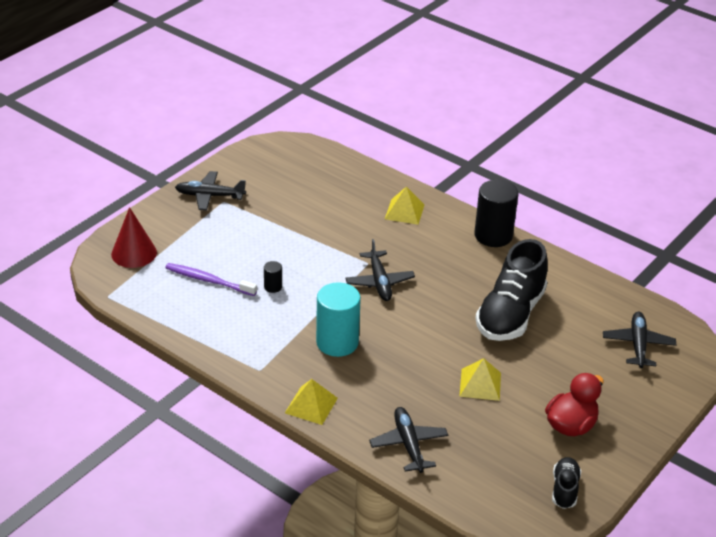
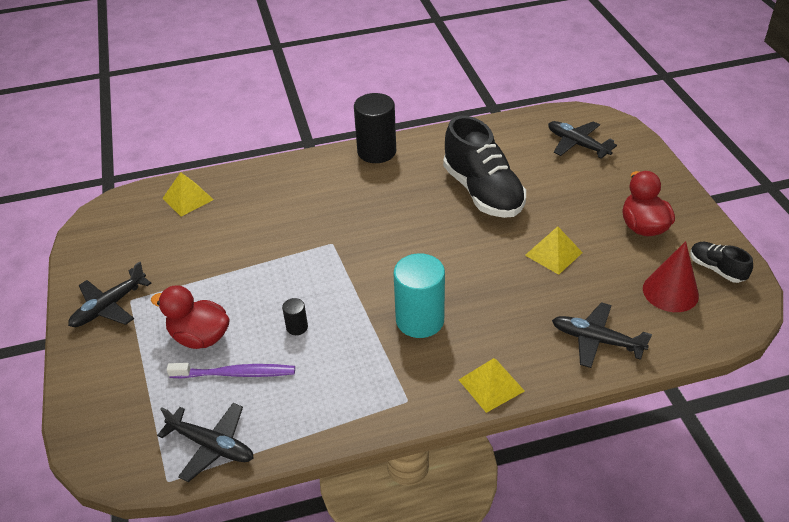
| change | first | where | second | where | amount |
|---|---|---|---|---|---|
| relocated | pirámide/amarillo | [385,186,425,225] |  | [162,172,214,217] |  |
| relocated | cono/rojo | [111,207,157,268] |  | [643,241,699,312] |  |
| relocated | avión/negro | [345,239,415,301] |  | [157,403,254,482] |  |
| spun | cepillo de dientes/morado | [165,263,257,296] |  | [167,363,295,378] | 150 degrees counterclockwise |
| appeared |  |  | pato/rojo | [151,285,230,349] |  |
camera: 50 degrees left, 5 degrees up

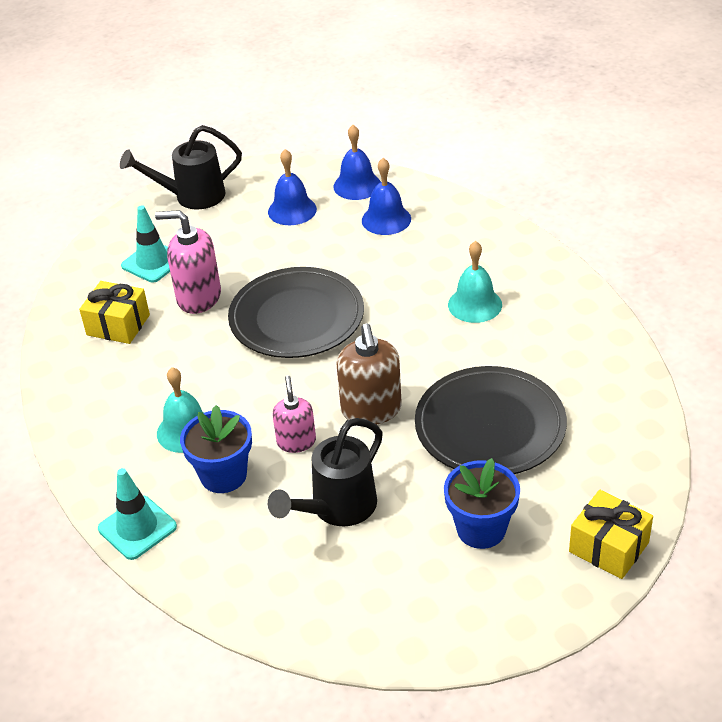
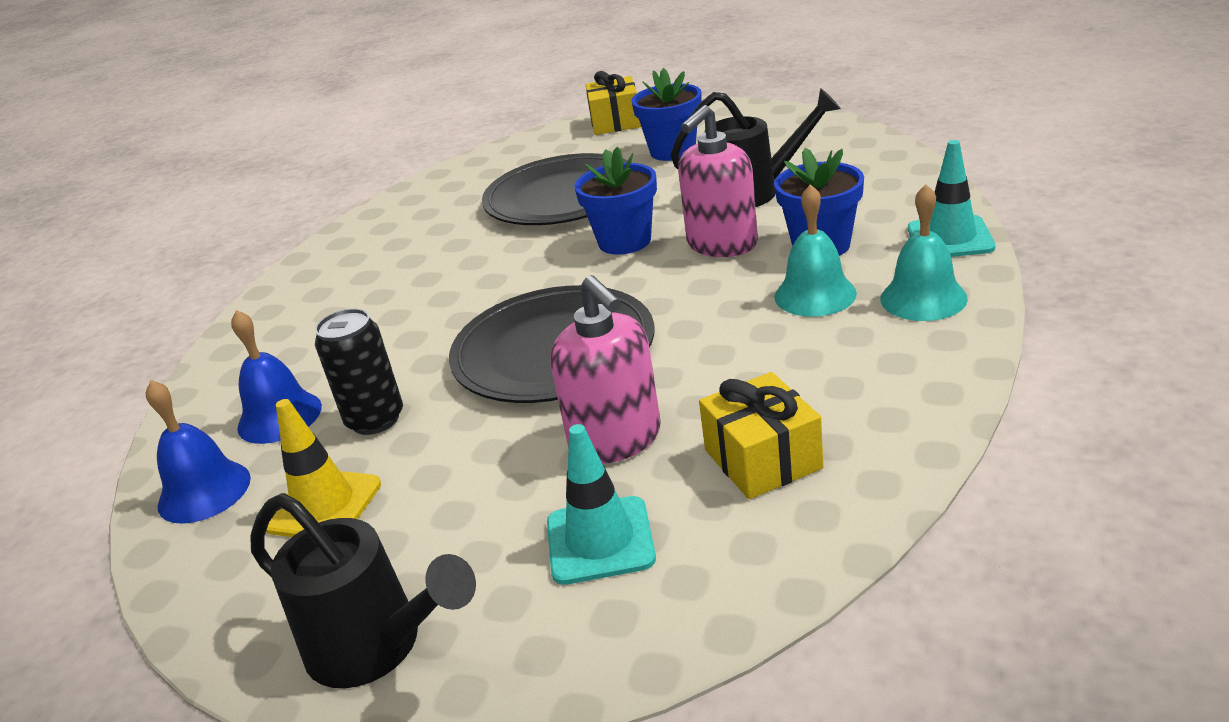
| change | first | where | second | where | amount |
|---|---|---|---|---|---|
| exchanged | campana/azul | [268,149,317,225] | cono de tráfico/amarillo | [266,399,381,537] |  |
| relocated | campana/turquesa | [448,241,502,323] |  | [881,184,968,321] |  |
| exchanged | dispensador de jabón/marrón | [337,324,402,425] | maceta/azul | [574,147,657,255] |  |
| size | dispensador de jabón/rosa | [272,375,316,453] |  | [678,105,758,257] | x1.58 |
| appeared |  |  | lata/negro | [315,309,403,435] |  |
camera: 130 degrees left, 10 degrees down

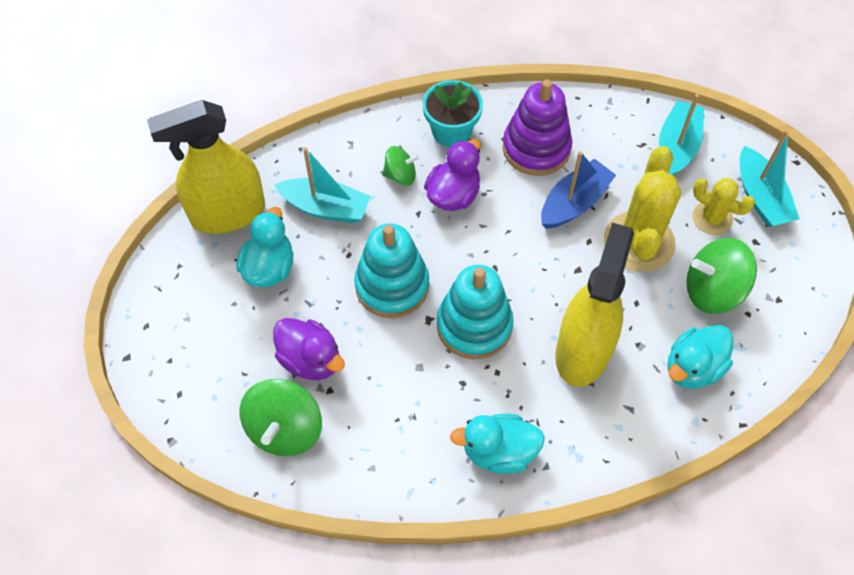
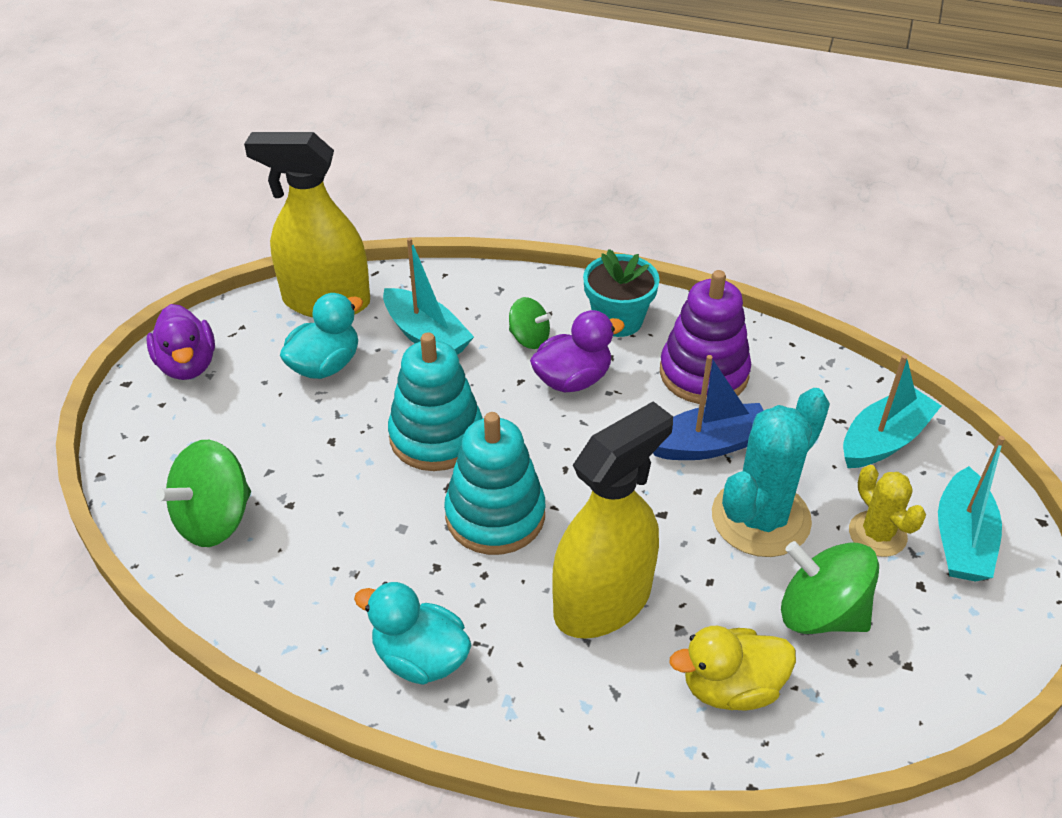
| change | first | where | second | where | amount |
|---|---|---|---|---|---|
| colour | cactus/amarillo | [604,146,681,272] | cactus/turquesa | [712,388,830,557] |  |
| relocated | pato/morado | [273,318,345,380] |  | [146,304,215,380] |  |
| colour | pato/turquesa | [667,325,733,389] | pato/amarillo | [669,626,796,710] |  |
camera: 30 degrees right, 15 degrees down

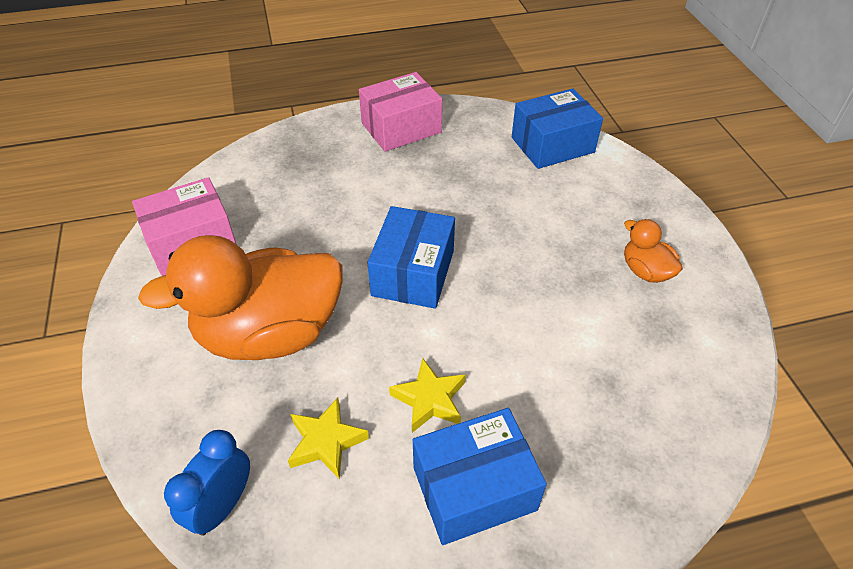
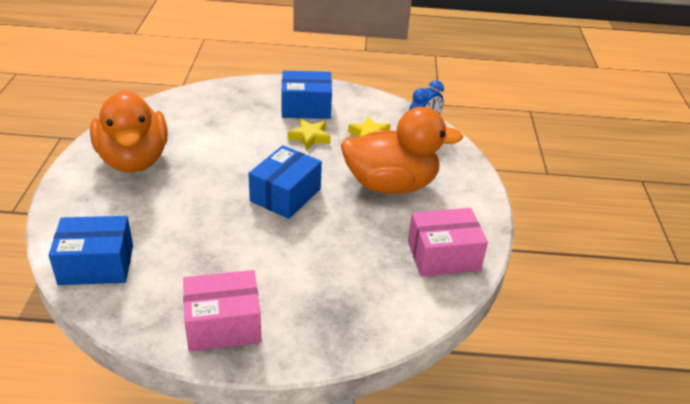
| change | first | where | second | where | amount |
|---|---|---|---|---|---|
| size | pato/naranja | [624,219,683,283] |  | [90,90,168,172] | x2.27 |
camera: 165 degrees left, 10 degrees down

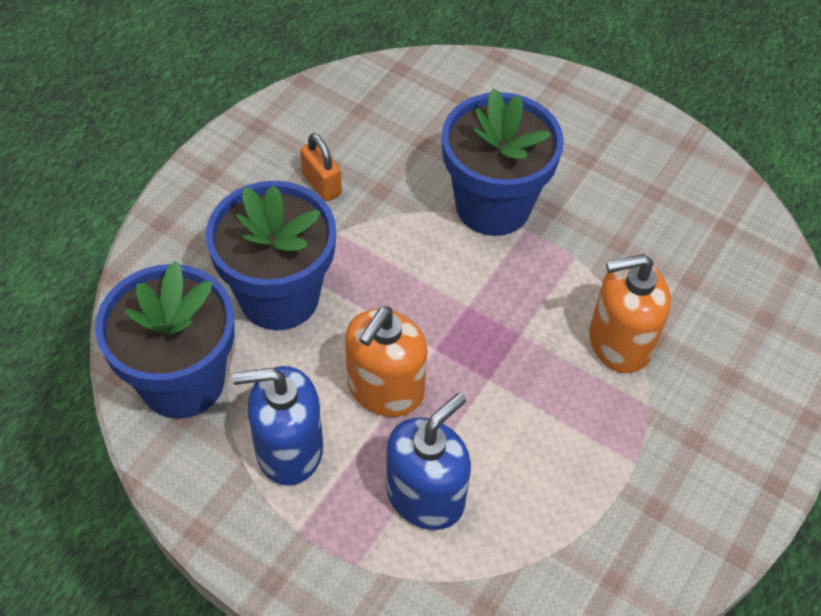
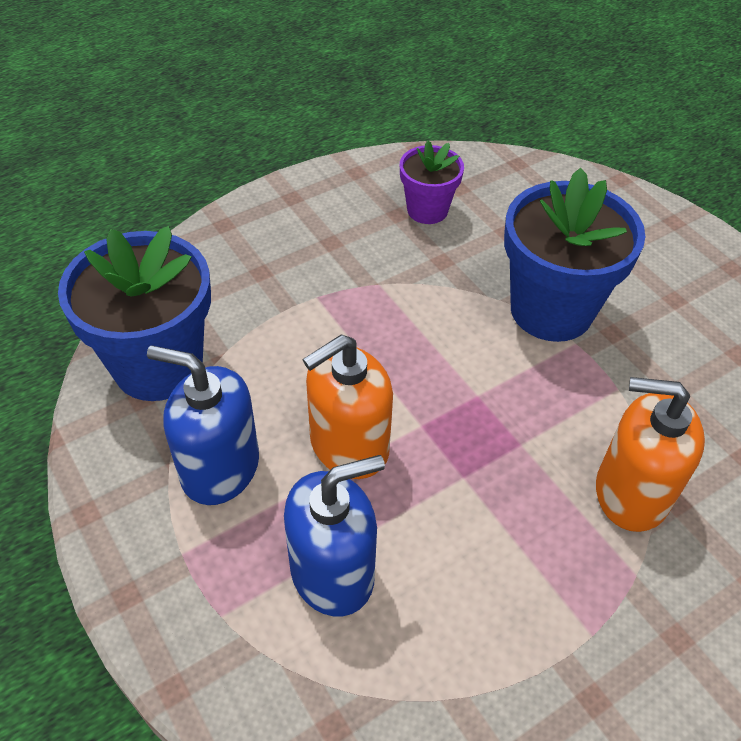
| change | first | where | second | where | amount |
|---|---|---|---|---|---|
| missing | candado/naranja | [300,133,342,202] |  |  |  |
| missing | maceta/azul | [206,181,336,330] |  |  |  |
| appeared |  |  | maceta/morado | [400,140,464,224] |  |
camera: 25 degrees right, 5 degrees down

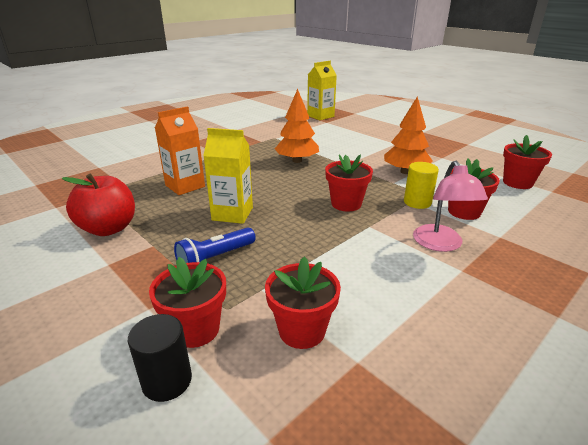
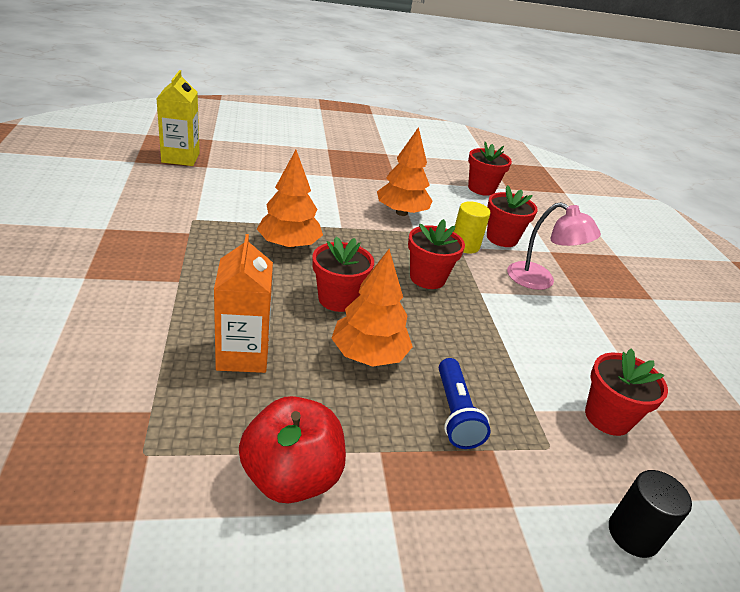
| change | first | where | second | where | amount |
|---|---|---|---|---|---|
| exchanged | cartón de leche/amarillo | [203,128,253,224] | árbol/naranja | [331,249,413,367] |  |
| relocated | maceta/rojo | [149,257,226,348] |  | [312,236,374,312] |  |
camera: 60 degrees left, 5 degrees up

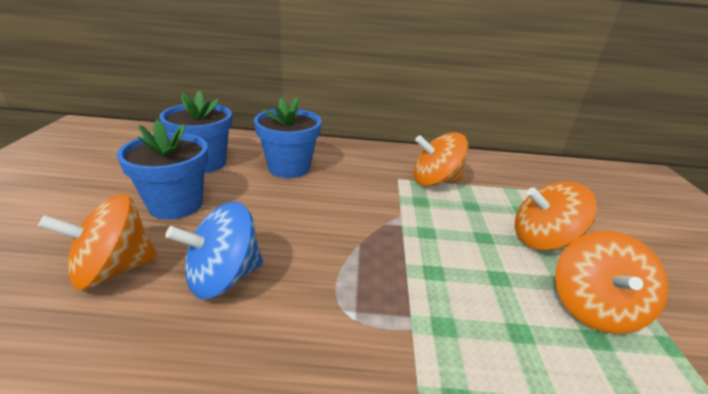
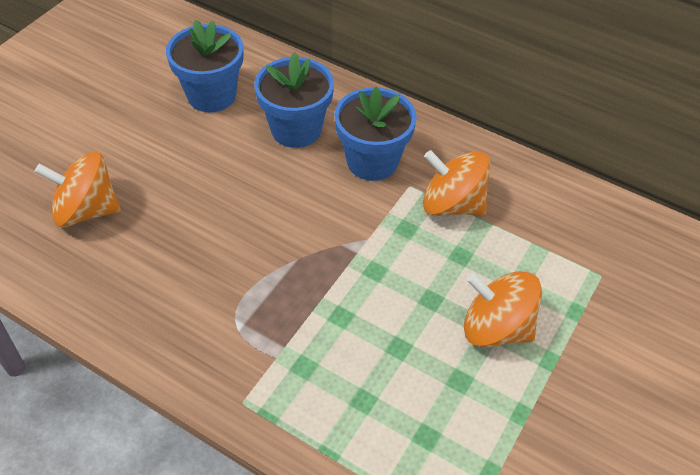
| change | first | where | second | where | amount |
|---|---|---|---|---|---|
| relocated | maceta/azul | [117,120,208,220] |  | [334,87,417,181] |  |
| missing | peonza/azul | [165,202,263,300] |  |  |  |
| missing | peonza/naranja | [555,231,668,334] |  |  |  |
camera: 30 degrees right, 20 degrees up

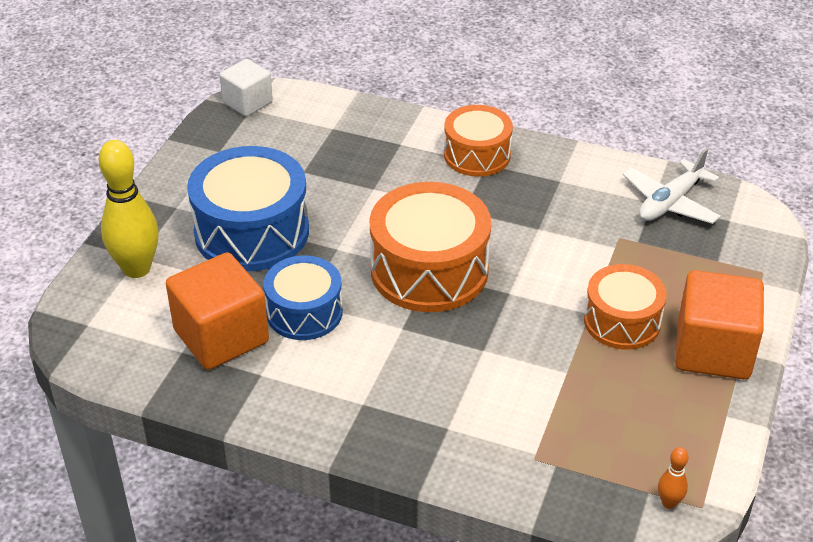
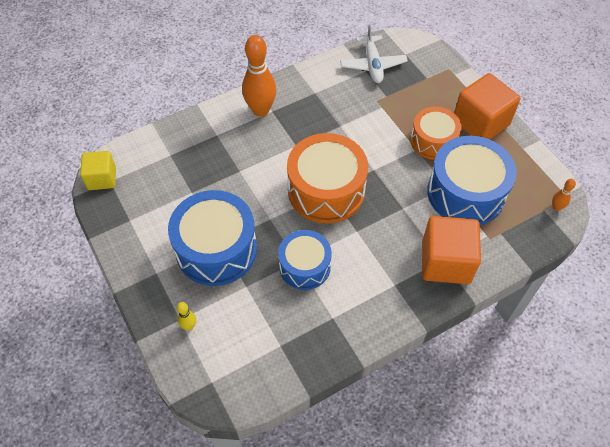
| change | first | where | second | where | amount |
|---|---|---|---|---|---|
| colour | cubo/blanco | [219,59,273,117] | cubo/amarillo | [80,151,116,190] |  |
| exchanged | tambor/naranja | [444,105,513,177] | bolo/naranja | [242,35,277,117] |  |
| size | bolo/amarillo | [99,140,159,278] |  | [177,302,196,331] | x0.45 |
| relocated | cubo/naranja | [166,252,269,370] |  | [422,216,481,284] |  |
| appeared |  |  | tambor/azul | [427,136,517,225] |  |
camera: 50 degrees left, 15 degrees up

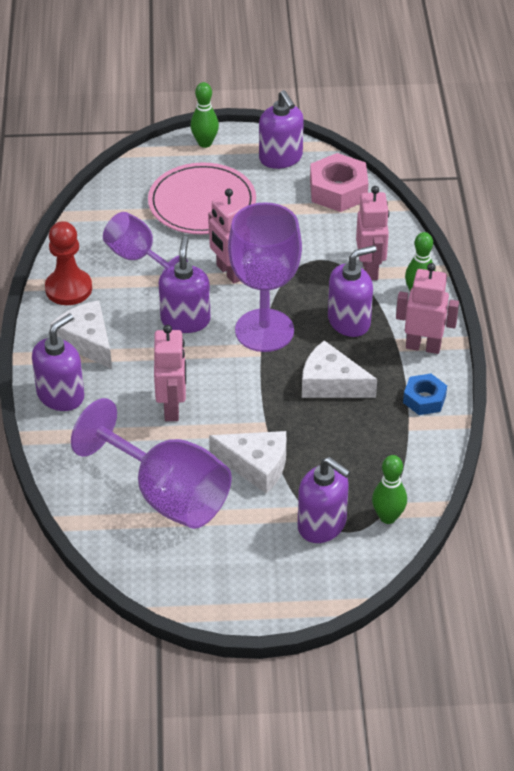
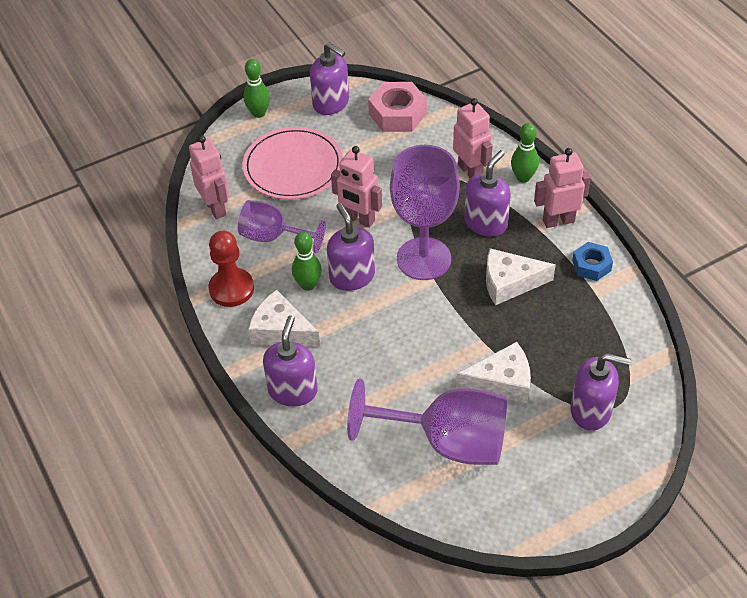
| change | first | where | second | where | amount |
|---|---|---|---|---|---|
| relocated | robot/rosa | [154,325,186,421] |  | [189,135,229,219] |  |
| relocated | bolo/verde | [372,455,407,524] |  | [292,232,322,291] |  |
camera: 25 degrees left, 5 degrees up

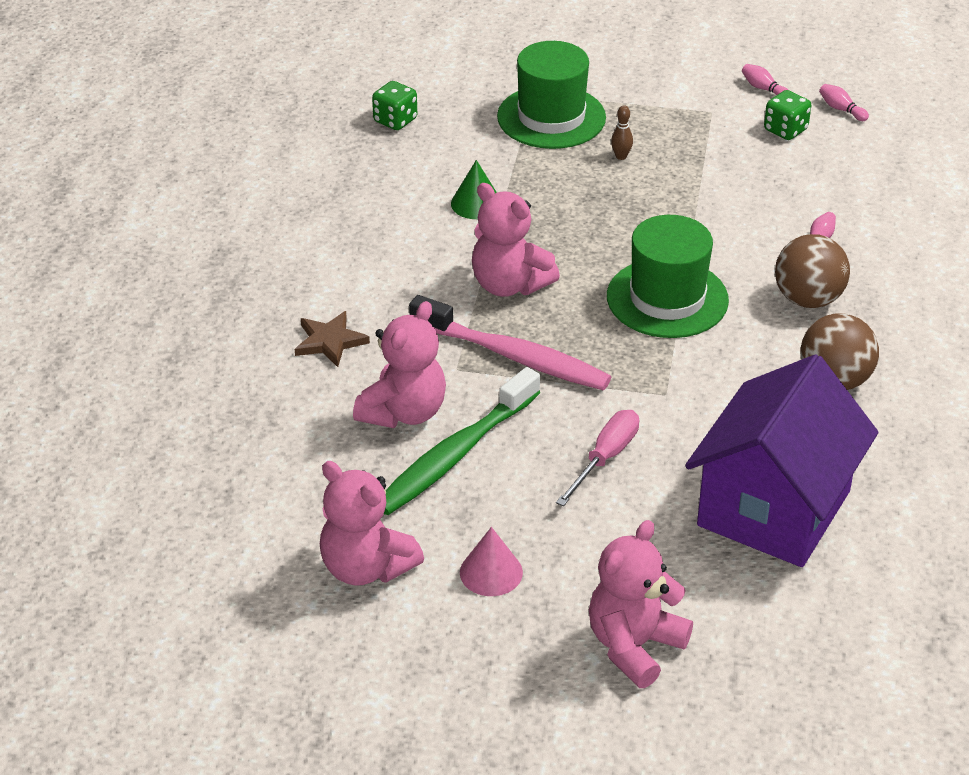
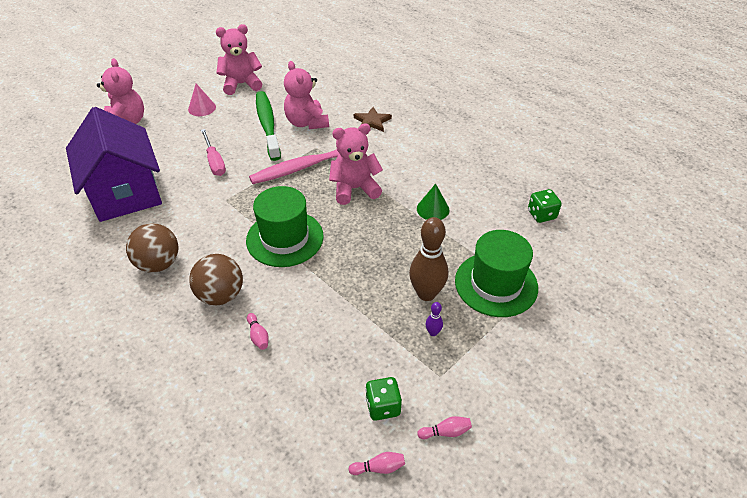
| change | first | where | second | where | amount |
|---|---|---|---|---|---|
| size | bolo/marrón | [611,105,633,160] |  | [409,217,448,301] | x2.29 |
| appeared |  |  | bolo/morado | [426,302,443,336] |  |
camera: 125 degrees right, 5 degrees up

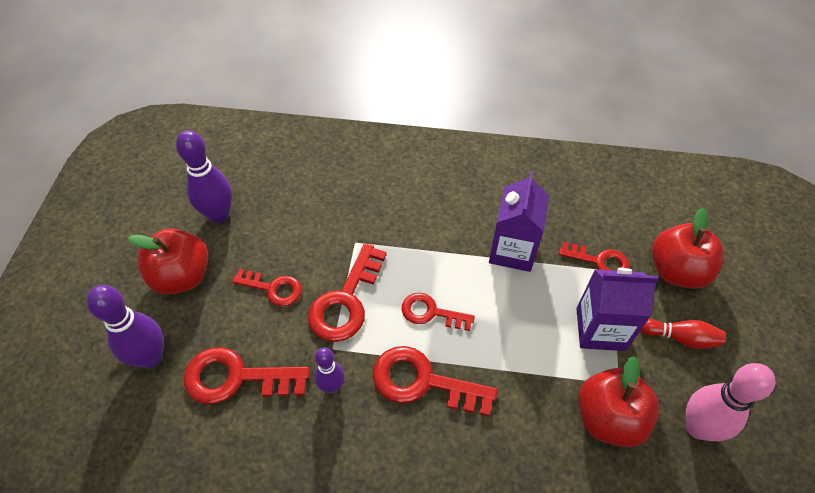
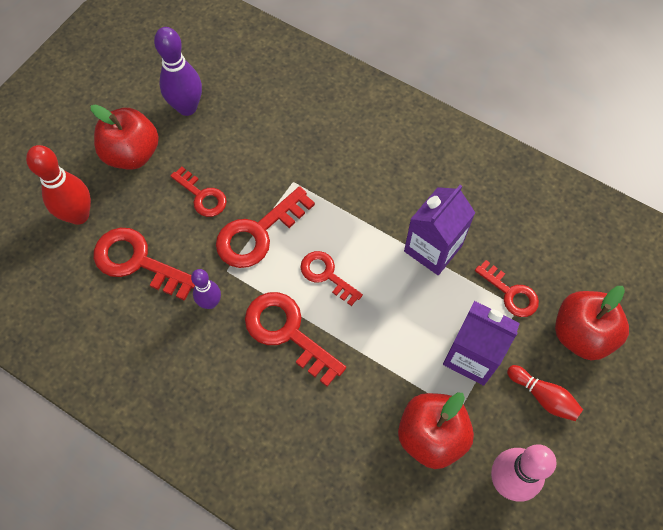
| change | first | where | second | where | amount |
|---|---|---|---|---|---|
| colour | bolo/morado | [86,285,164,368] | bolo/rojo | [26,145,91,225] |  |
camera: 25 degrees right, 10 degrees up

